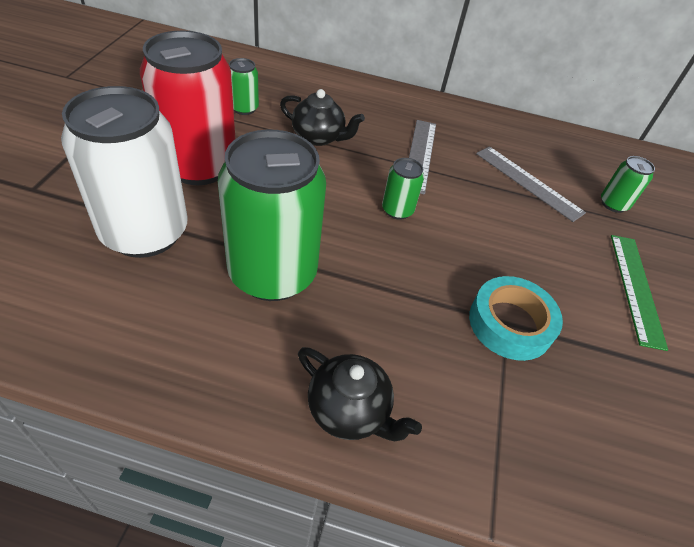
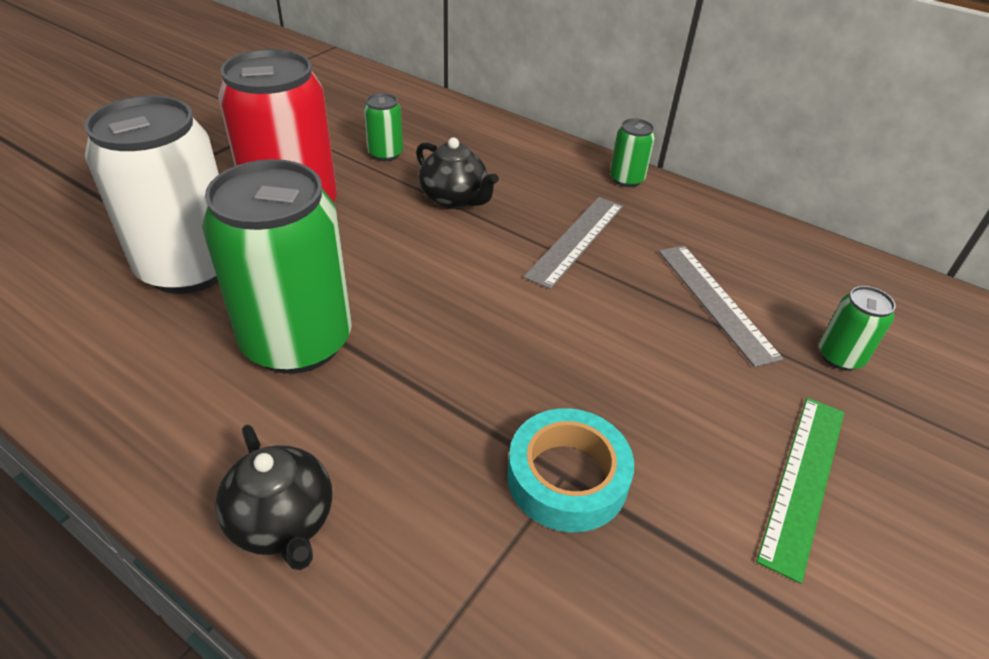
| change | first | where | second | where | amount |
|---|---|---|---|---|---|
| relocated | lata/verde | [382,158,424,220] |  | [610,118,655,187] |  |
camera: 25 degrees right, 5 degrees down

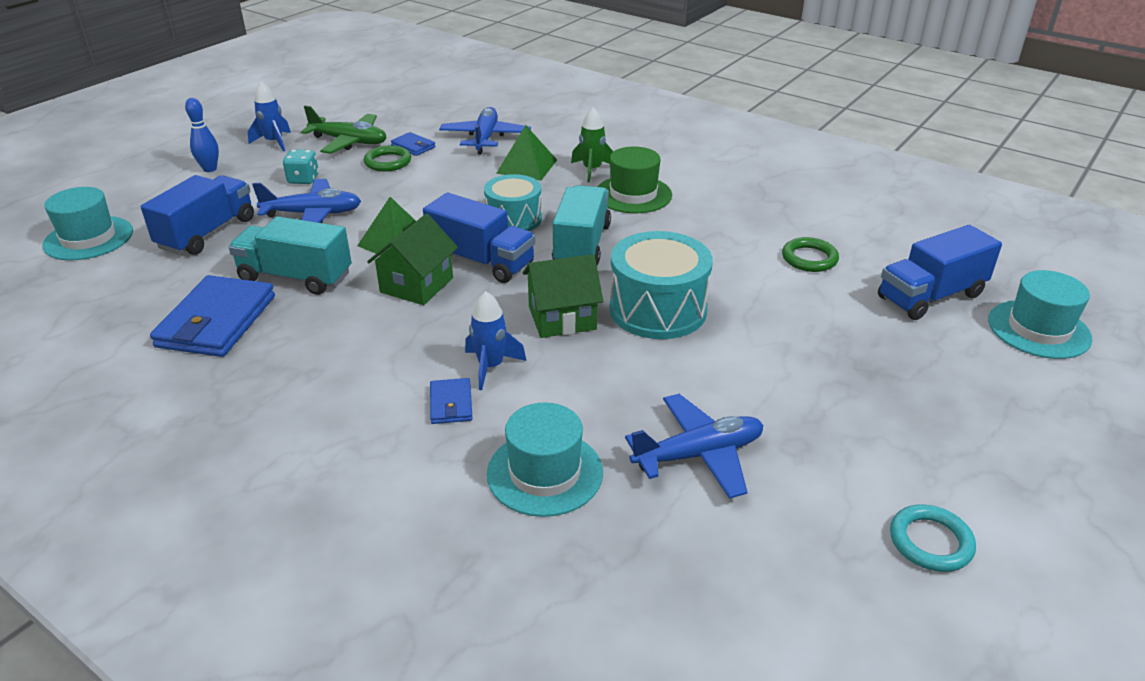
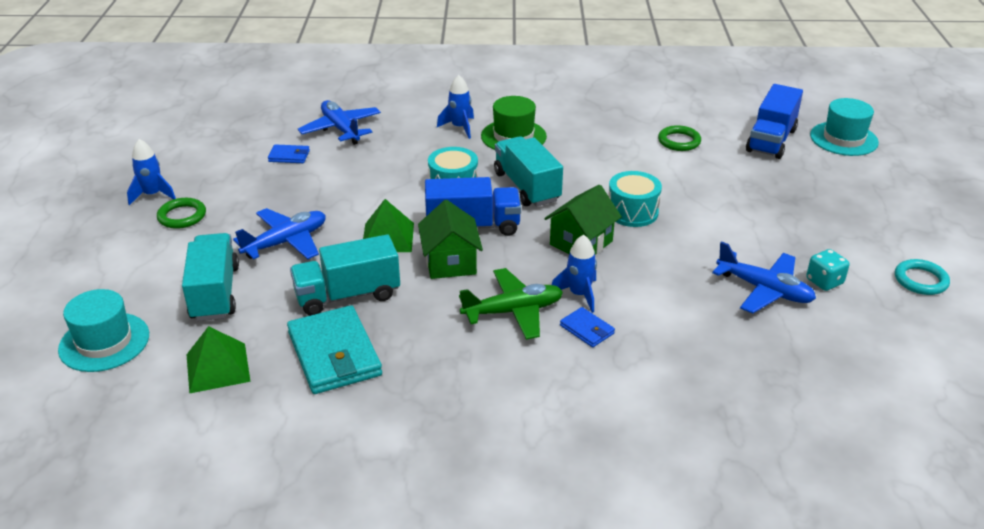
| change | first | where | second | where | amount |
|---|---|---|---|---|---|
| missing | bolo/azul | [185,98,219,172] |  |  |  |
| relocated | avión/verde | [301,106,387,154] |  | [459,268,563,340] |  |
| colour | cohete/verde | [571,107,613,183] | cohete/azul | [437,75,474,139] |  |
| relocated | pirámide/verde | [496,125,557,181] |  | [186,326,250,394] |  |
| relocated | anillo/verde | [364,145,411,171] |  | [157,198,206,229] |  |
| relocated | dado/turquesa | [283,149,319,184] |  | [806,249,849,291] |  |
| colour | camión/azul | [141,175,254,255] | camión/turquesa | [182,233,239,321] |  |
| size | tambor/turquesa | [609,231,713,339] |  | [608,171,662,227] | x0.67 |
| colour | cartera/azul | [150,275,275,357] | cartera/turquesa | [287,305,382,394] |  |
| spun | avión/azul | [625,394,763,499] |  | [712,241,816,314] | 90 degrees clockwise |
| missing | sombrero/turquesa | [487,402,603,517] |  |  |  |
camera: 35 degrees left, 0 degrees up

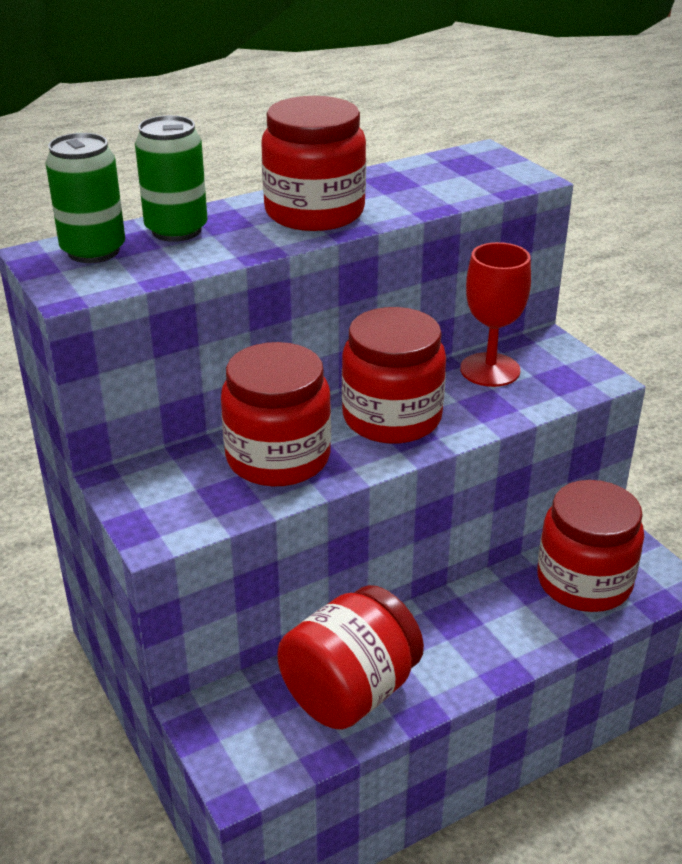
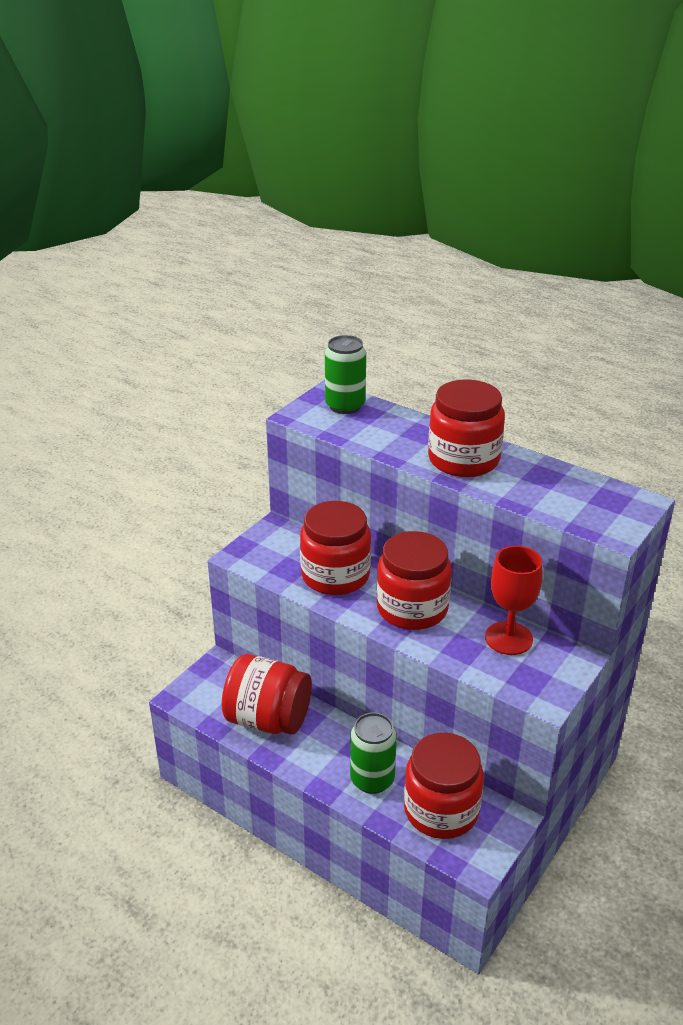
| change | first | where | second | where | amount |
|---|---|---|---|---|---|
| relocated | lata/verde | [135,115,208,242] |  | [350,713,397,794] |  |
camera: 65 degrees right, 0 degrees up

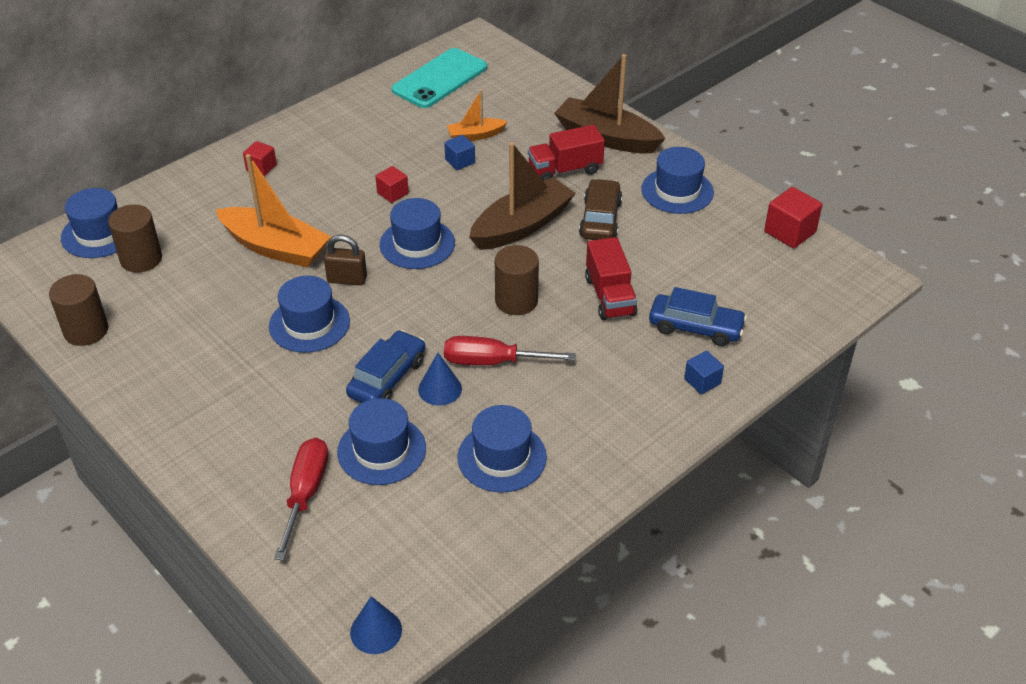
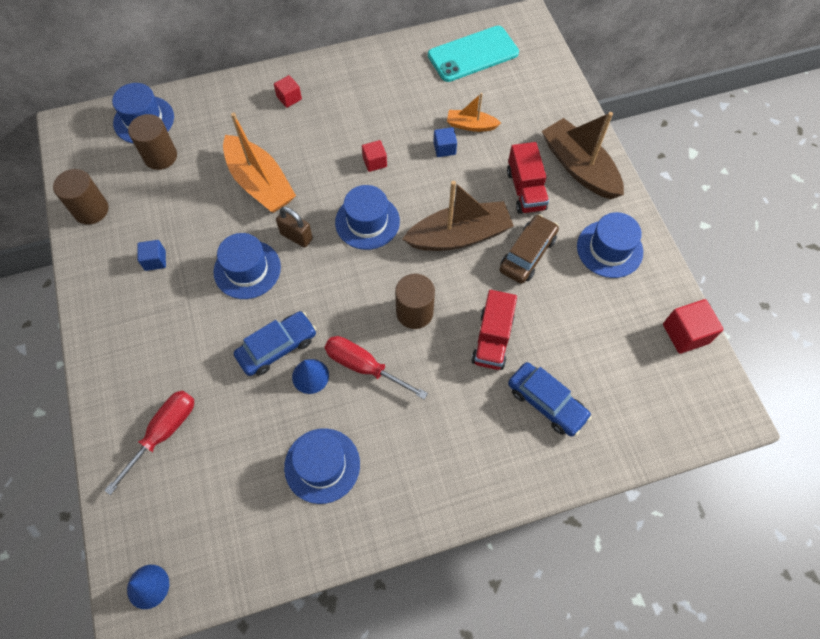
| change | first | where | second | where | amount |
|---|---|---|---|---|---|
| spun | camión/rojo | [528,125,605,181] |  | [507,142,549,214] | 105 degrees counterclockwise |
| relocated | cubo/azul | [684,351,724,394] |  | [137,240,166,271] |  |
| missing | sombrero/azul | [337,398,426,485] |  |  |  |
camera: 25 degrees right, 20 degrees up

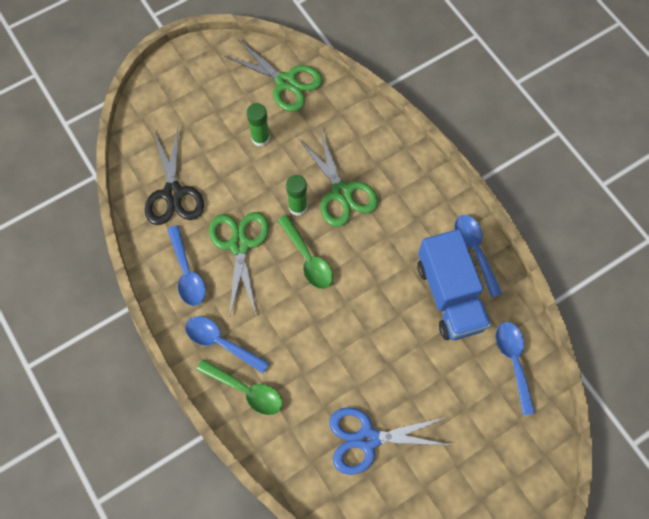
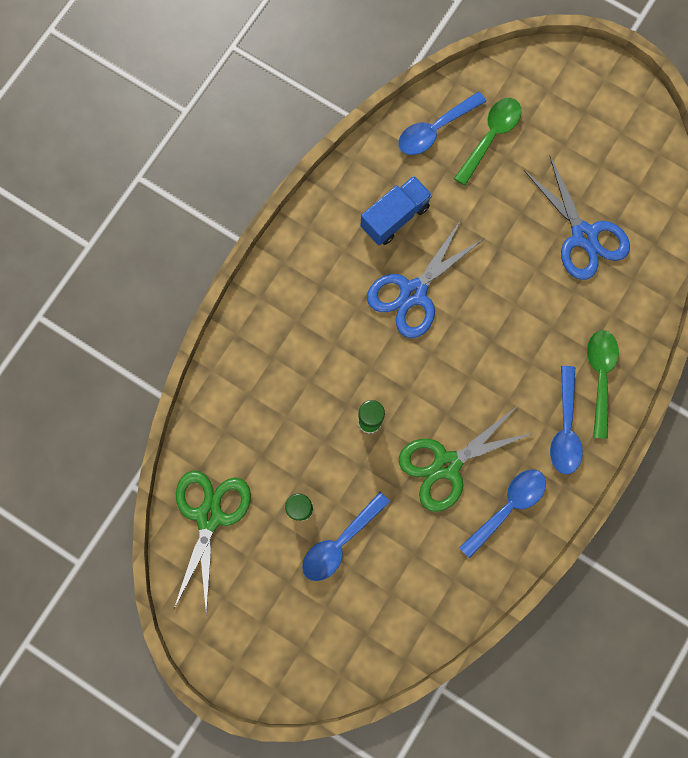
| change | first | where | second | where | amount |
|---|---|---|---|---|---|
| missing | tijeras/negro | [145,128,204,225] |  |  |  |
| missing | tijeras/verde | [299,128,378,227] |  |  |  |
| relocated | cuchara/verde | [277,215,333,289] |  | [454,98,521,186] |  |
| relocated | cuchara/azul | [455,215,502,298] |  | [302,492,390,581] |  |
| size | camión/azul | [417,229,491,340] |  | [361,176,432,245] | x0.63 |
| appeared |  |  | tijeras/azul | [367,220,483,338] |  |
camera: 115 degrees left, 10 degrees up

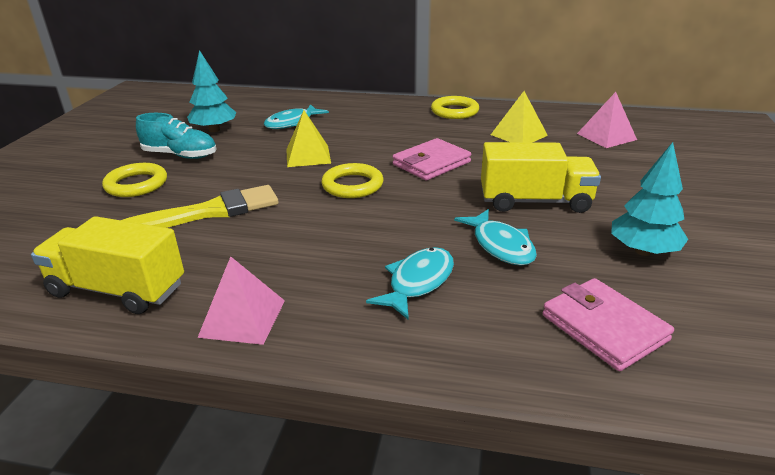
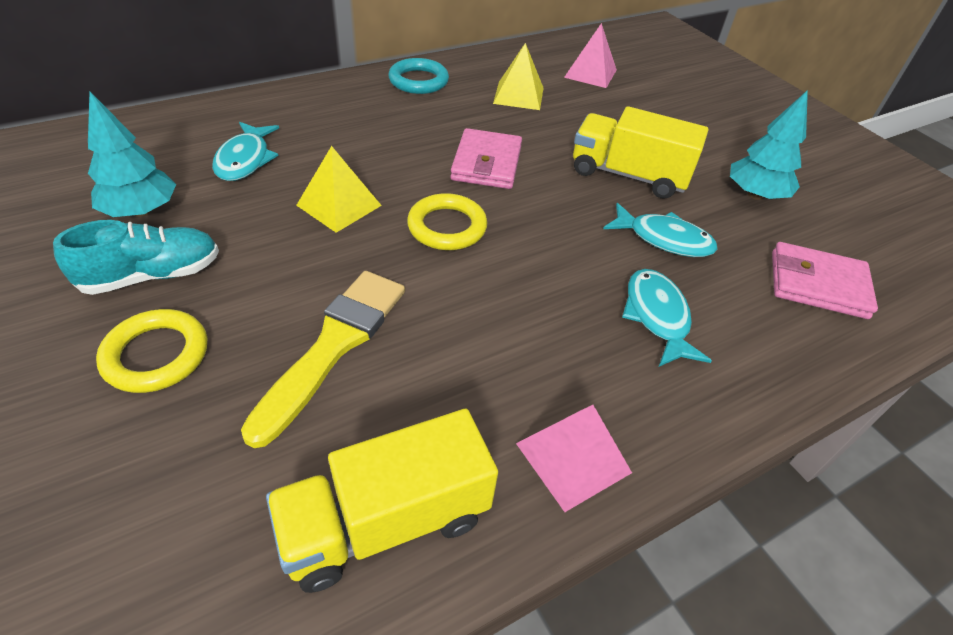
| change | first | where | second | where | amount |
|---|---|---|---|---|---|
| colour | anillo/amarillo | [431,96,479,119] | anillo/turquesa | [388,58,449,94] |  |
| spun | camión/amarillo | [481,142,601,213] |  | [573,106,708,199] | 120 degrees counterclockwise |
camera: 45 degrees left, 15 degrees up

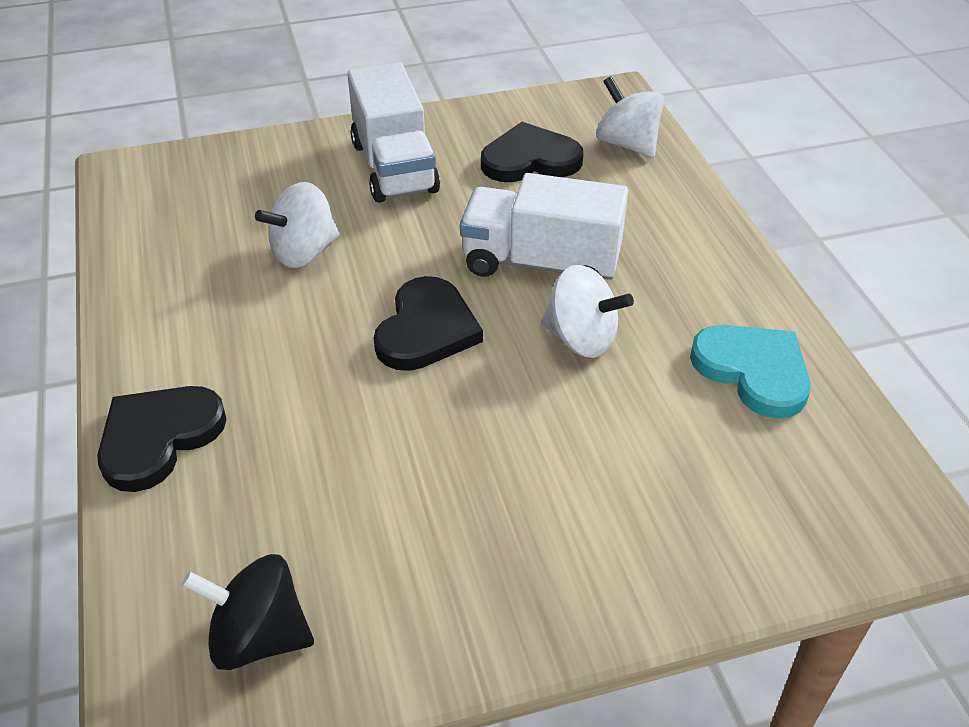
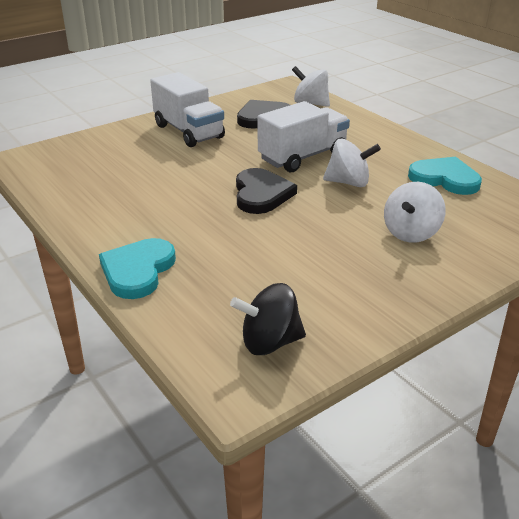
| change | first | where | second | where | amount |
|---|---|---|---|---|---|
| spun | camión/blanco | [460,173,628,280] |  | [258,101,350,172] | 150 degrees clockwise |
| relocated | peonza/blanco | [255,182,340,268] |  | [384,182,446,243] |  |
| colour | corazón/negro | [97,386,227,492] | corazón/turquesa | [99,238,176,299] |  |
camera: 20 degrees left, 10 degrees down

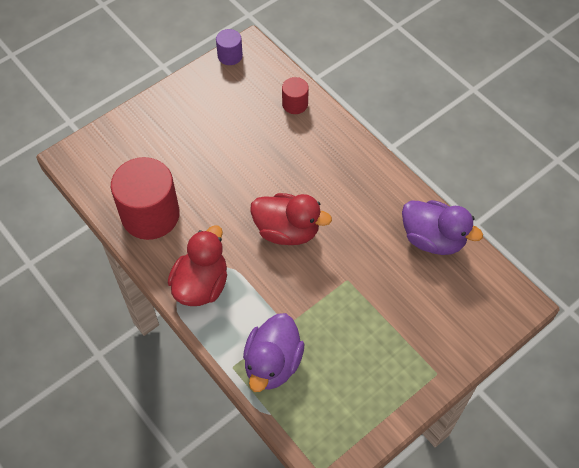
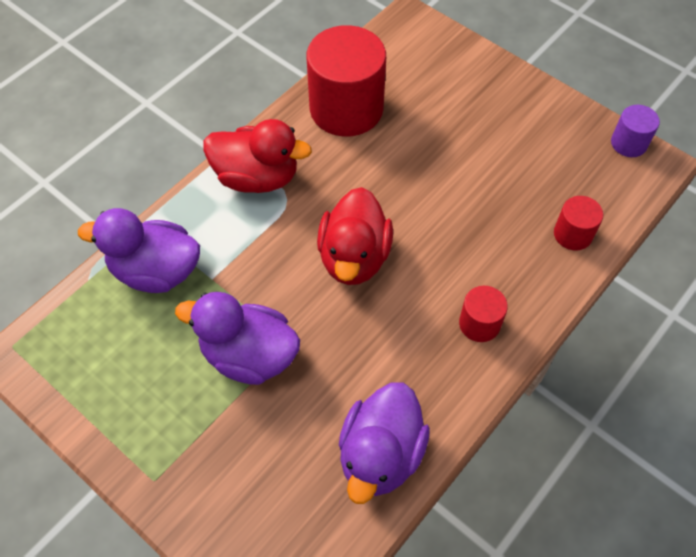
| change | first | where | second | where | amount |
|---|---|---|---|---|---|
| appeared |  |  | cilindro/rojo | [459,286,508,342] |  |
| appeared |  |  | pato/morado | [175,292,300,385] |  |
camera: 80 degrees right, 0 degrees up

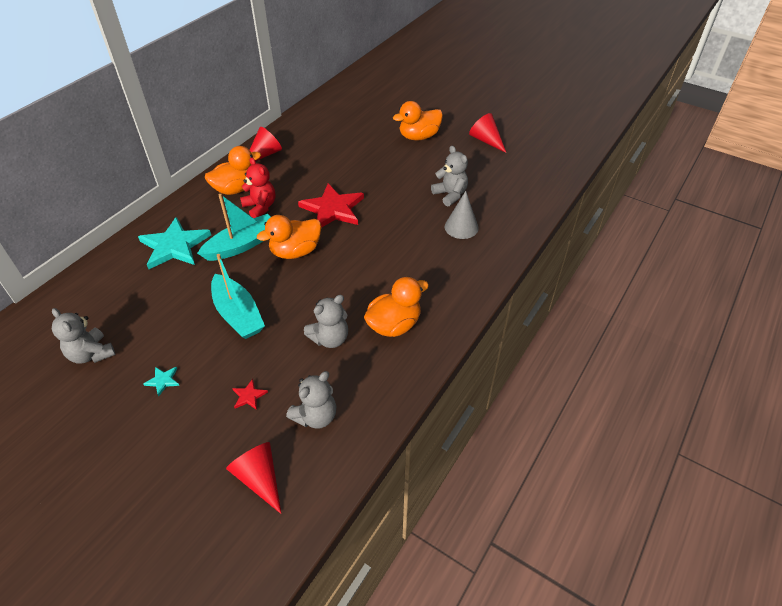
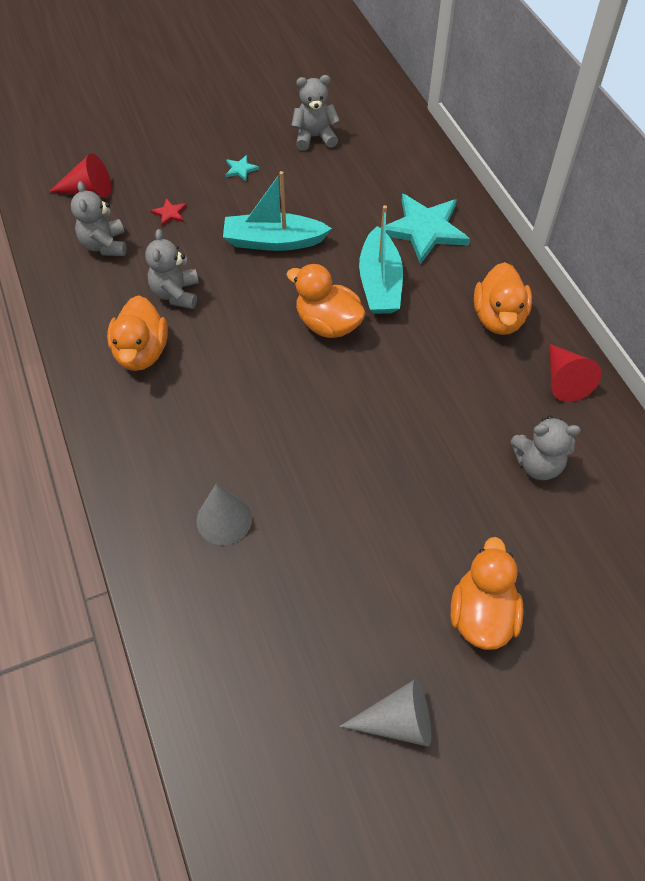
| change | first | where | second | where | amount |
|---|---|---|---|---|---|
| colour | cono/rojo | [469,113,506,153] | cono/gris | [339,679,431,747] |  |
| relocated | osito/gris | [431,146,468,207] |  | [510,415,581,480] |  |
| missing | osito/rojo | [240,157,275,218] |  |  |  |
| missing | estrella/rojo | [298,183,364,227] |  |  |  |
| spun | pato/naranja | [257,215,322,259] |  | [286,264,366,338] | 60 degrees counterclockwise |
camera: 125 degrees right, 10 degrees up

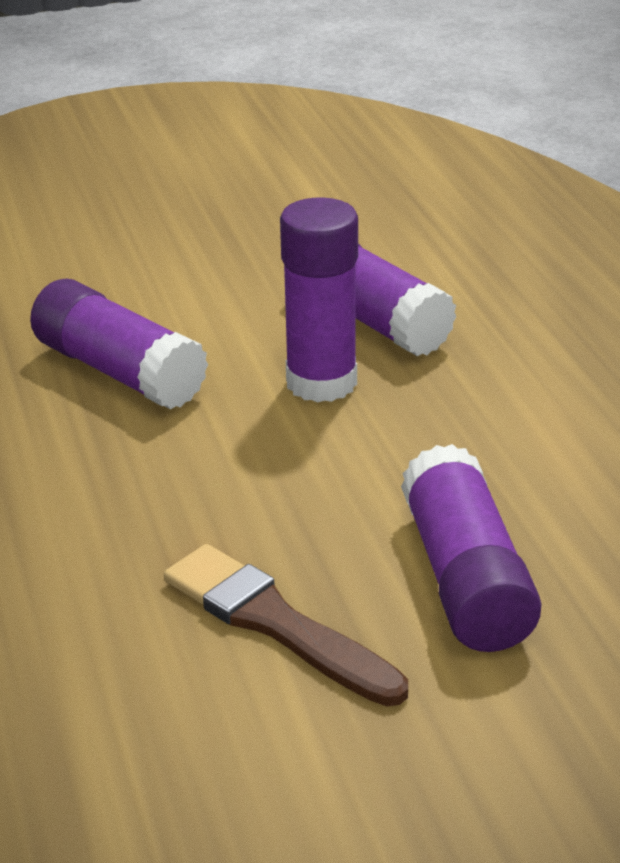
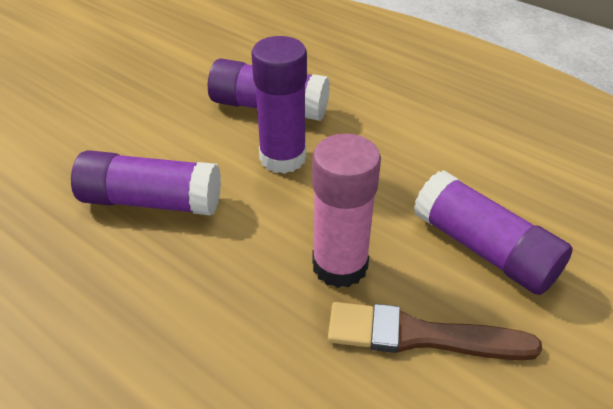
| change | first | where | second | where | amount |
|---|---|---|---|---|---|
| appeared |  |  | barra de pegamento/rosa | [312,133,381,288] |  |
camera: 35 degrees left, 10 degrees up

